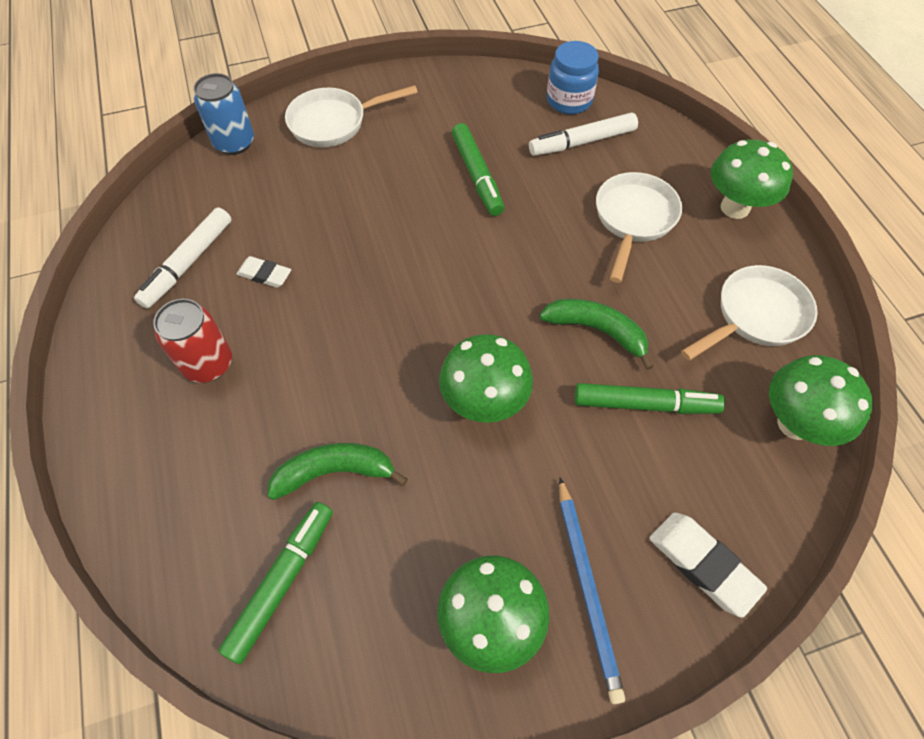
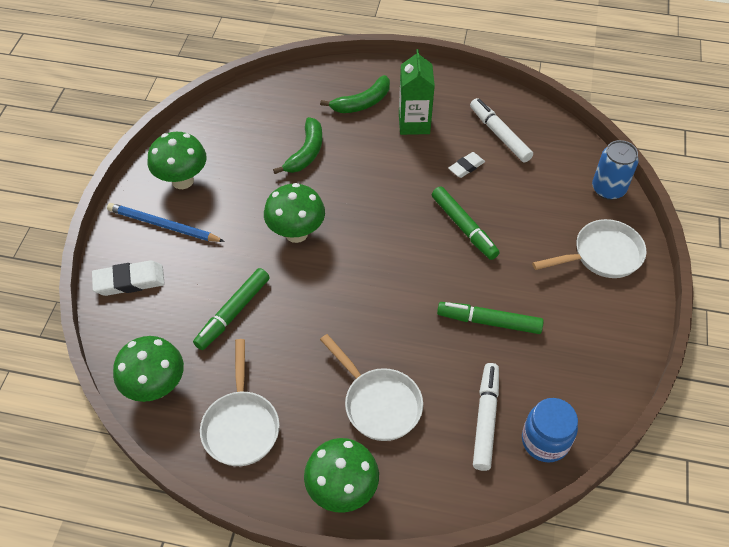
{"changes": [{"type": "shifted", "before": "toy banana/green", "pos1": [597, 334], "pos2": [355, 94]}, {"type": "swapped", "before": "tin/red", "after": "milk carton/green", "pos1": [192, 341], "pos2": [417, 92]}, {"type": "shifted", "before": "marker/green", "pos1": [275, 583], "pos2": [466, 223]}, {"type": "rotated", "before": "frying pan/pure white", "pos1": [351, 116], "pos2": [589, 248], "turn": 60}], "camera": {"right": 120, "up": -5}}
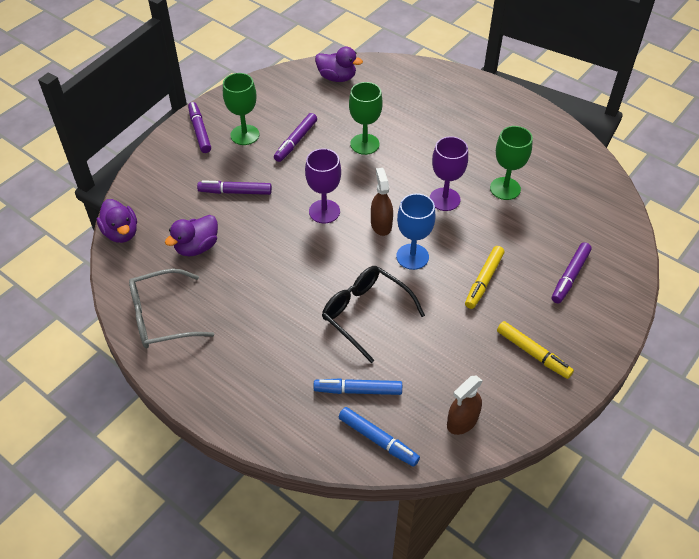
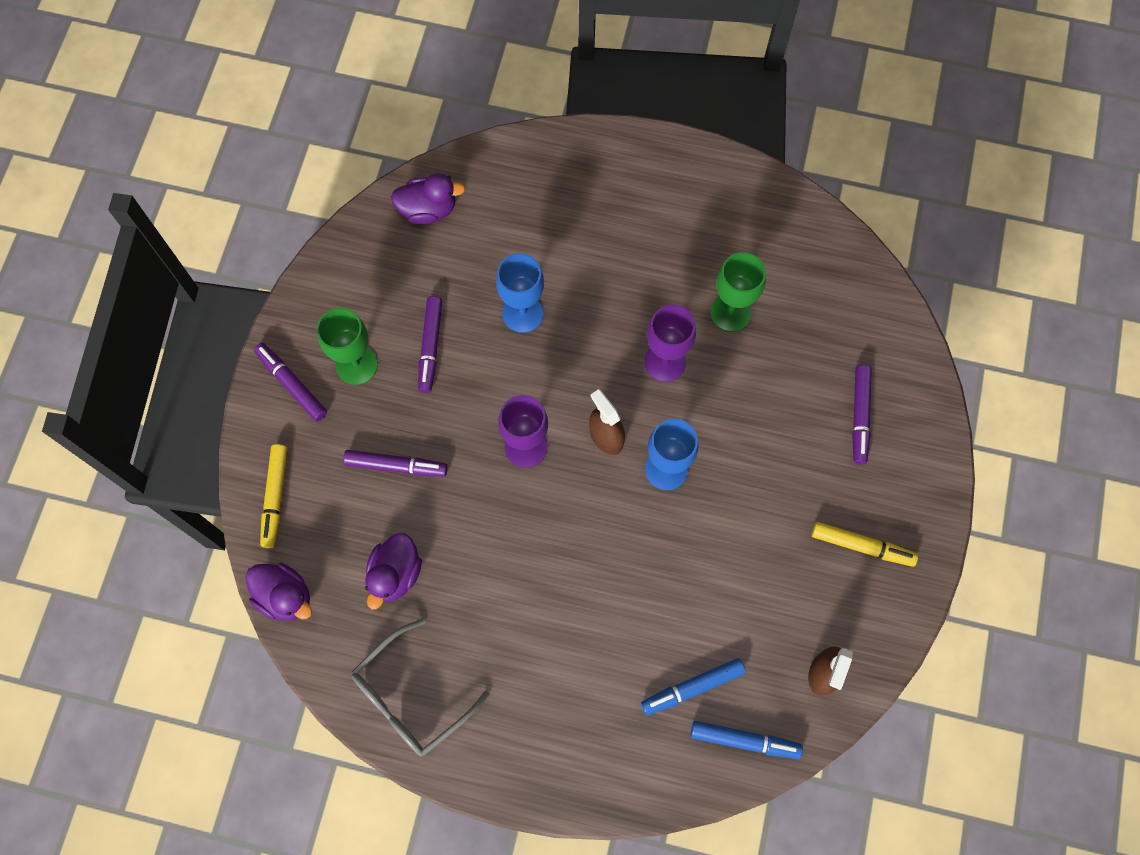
{"changes": [{"type": "shifted", "before": "marker/golden", "pos1": [485, 277], "pos2": [273, 496]}, {"type": "rotated", "before": "marker/violet", "pos1": [234, 187], "pos2": [395, 463], "turn": -150}, {"type": "repainted", "before": "chalice/green", "after": "chalice/royal blue", "pos1": [366, 118], "pos2": [520, 293]}, {"type": "gone", "before": "glasses/jet-black", "pos1": [373, 314]}], "camera": {"right": -25, "up": 20}}
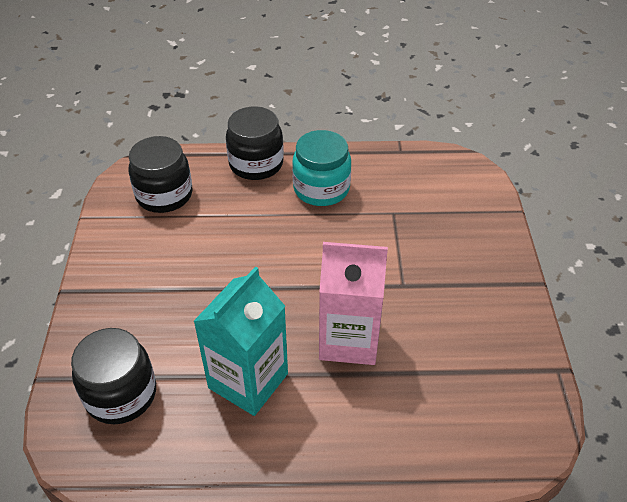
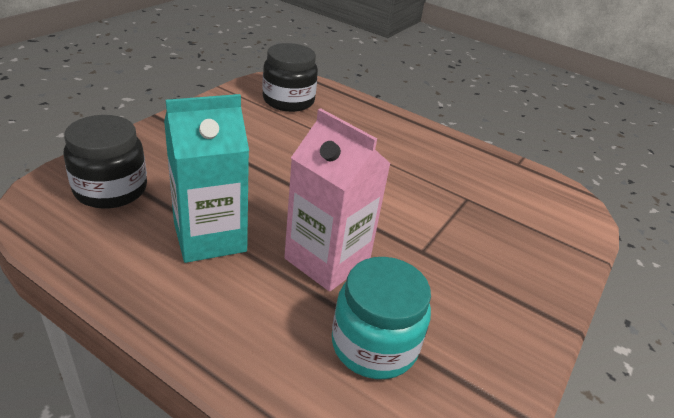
{"changes": [{"type": "shifted", "before": "jar/teal", "pos1": [321, 168], "pos2": [381, 318]}, {"type": "gone", "before": "jar/jet-black", "pos1": [255, 143]}], "camera": {"right": 30, "up": -10}}
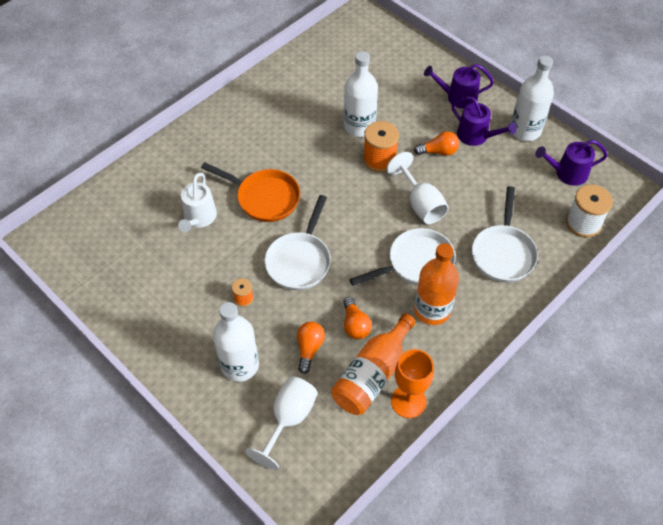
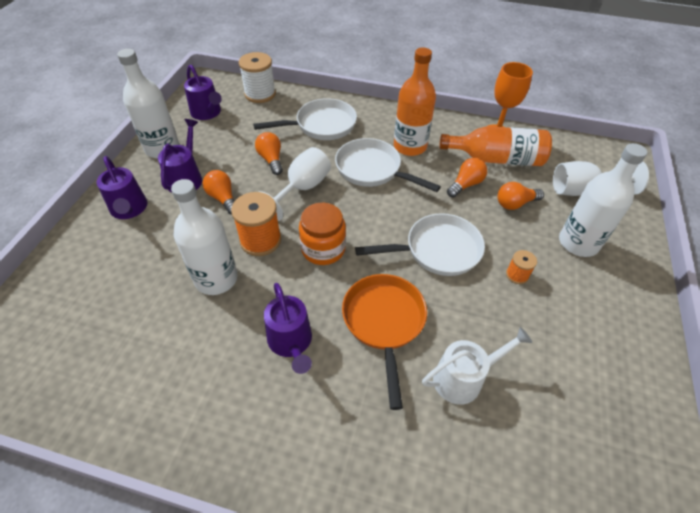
{"changes": [{"type": "new", "after": "lightbulb/orange", "pos2": [269, 153]}, {"type": "new", "after": "watering pot/violet", "pos2": [288, 328]}, {"type": "new", "after": "jar/orange", "pos2": [322, 234]}], "camera": {"right": -120, "up": -5}}
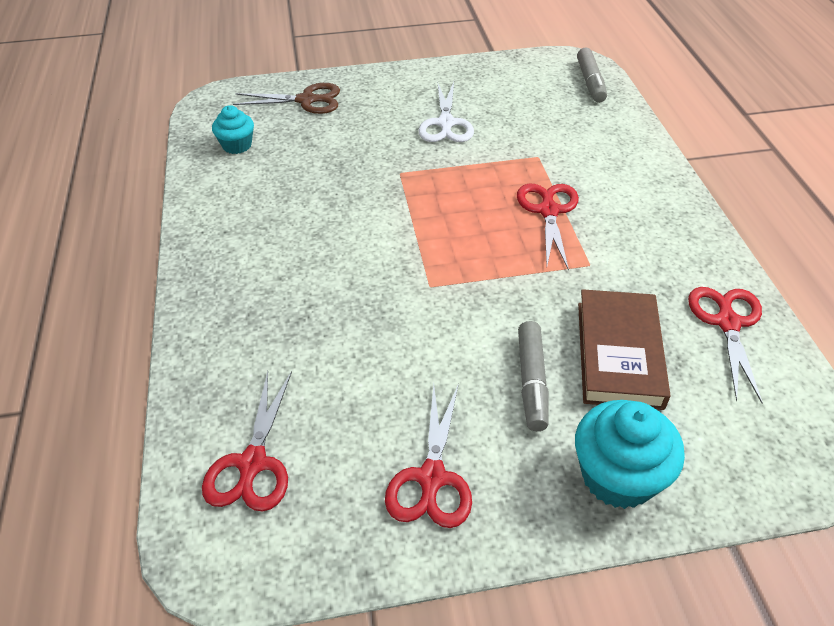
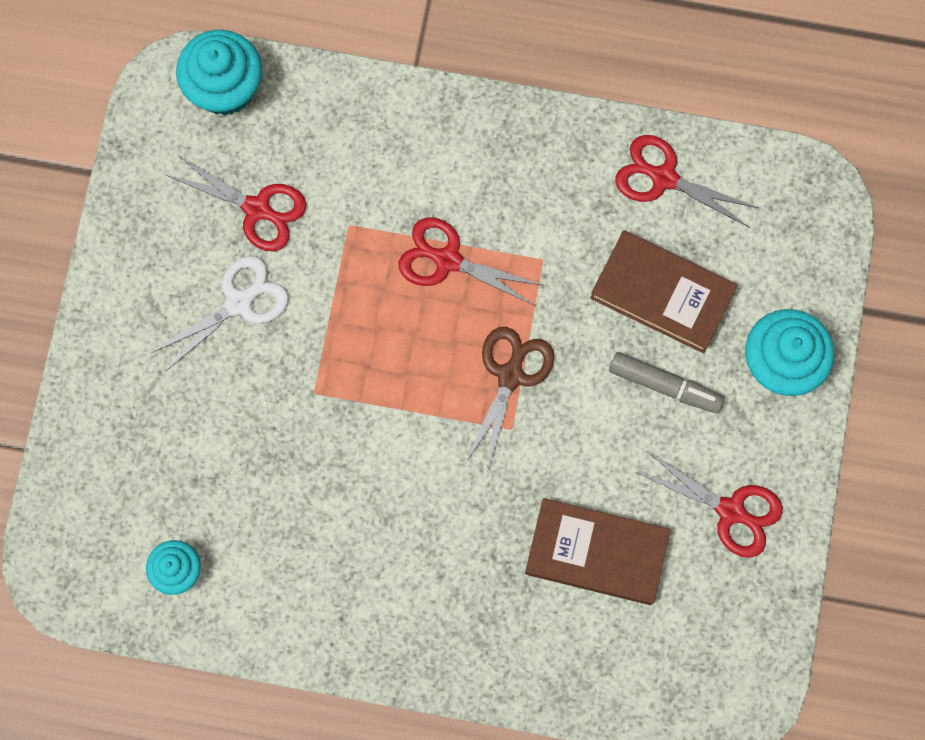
{"changes": [{"type": "rotated", "before": "pair of scissors/pure white", "pos1": [446, 112], "pos2": [220, 314], "turn": -60}, {"type": "shifted", "before": "pair of scissors/red", "pos1": [247, 441], "pos2": [236, 203]}, {"type": "swapped", "before": "marker/grey", "after": "cupcake/teal", "pos1": [592, 75], "pos2": [219, 72]}, {"type": "shifted", "before": "pair of scissors/russet", "pos1": [286, 98], "pos2": [510, 399]}, {"type": "new", "after": "book/russet", "pos2": [597, 551]}], "camera": {"right": -70, "up": 30}}
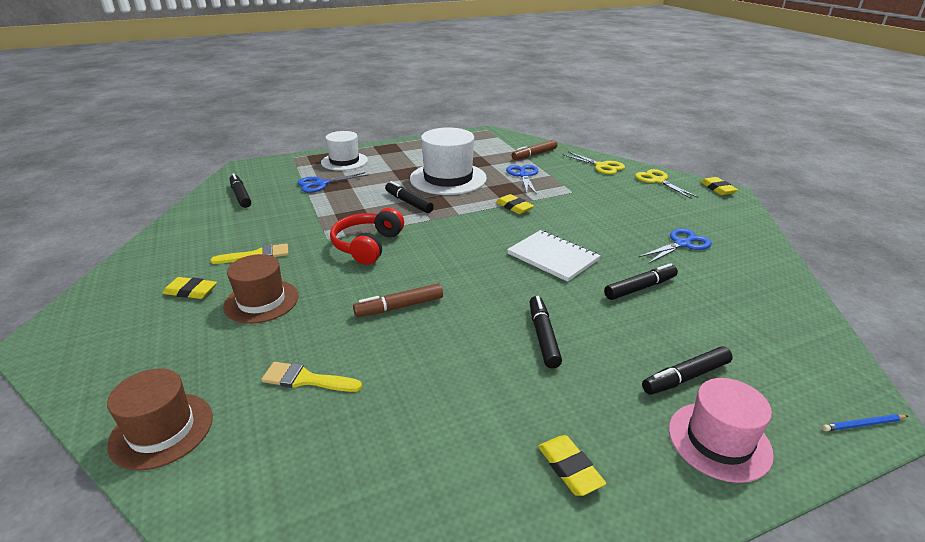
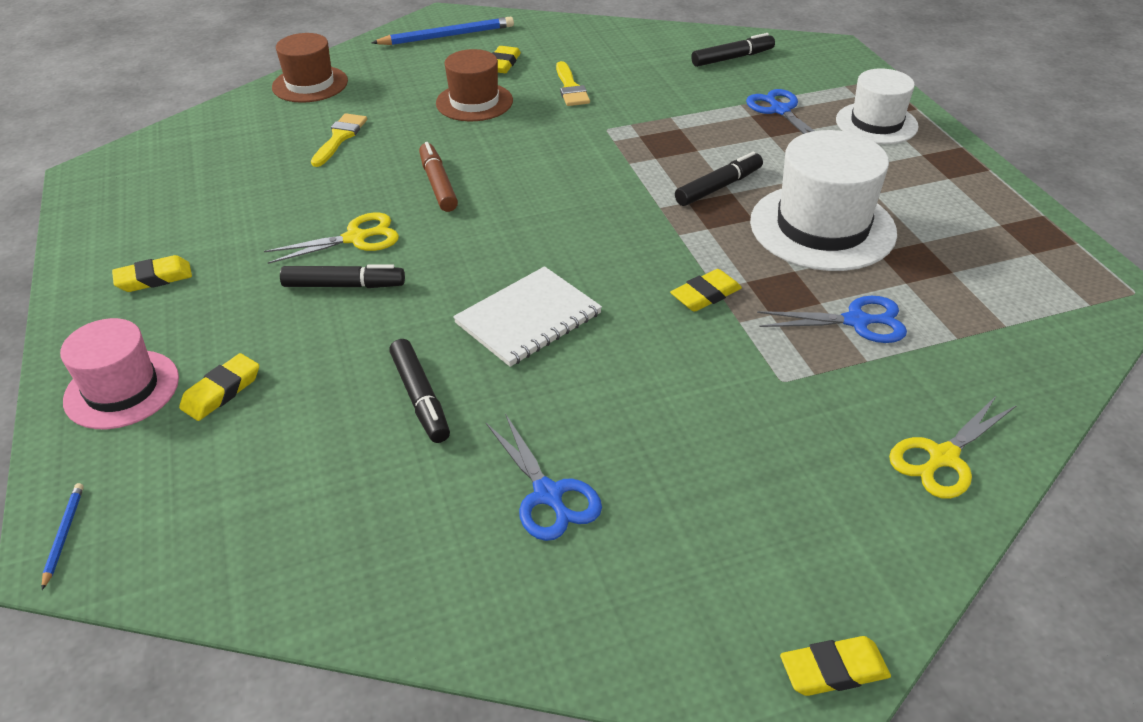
{"changes": [{"type": "swapped", "before": "marker/jet-black", "after": "eraser/golden", "pos1": [687, 370], "pos2": [219, 387]}, {"type": "shifted", "before": "pair of scissors/golden", "pos1": [667, 184], "pos2": [331, 238]}, {"type": "new", "after": "lead pencil/royal blue", "pos2": [443, 31]}, {"type": "gone", "before": "over-ear headphones/red", "pos1": [367, 236]}, {"type": "gone", "before": "marker/russet", "pos1": [534, 150]}], "camera": {"right": 95, "up": 10}}
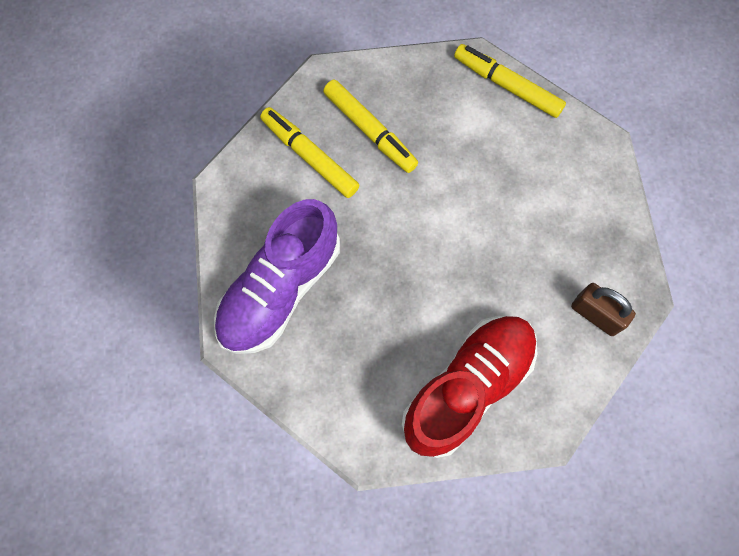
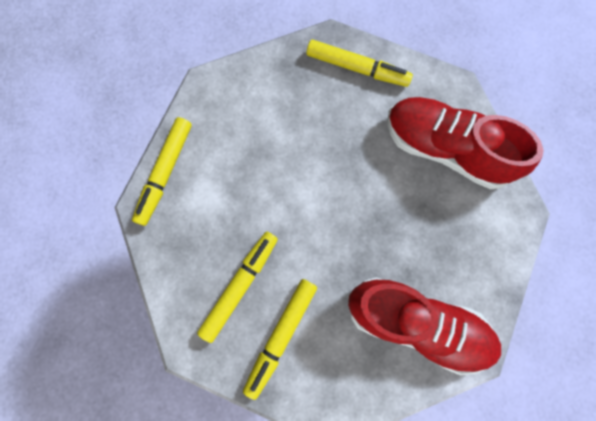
{"changes": [{"type": "swapped", "before": "small lock/russet", "after": "marker/golden", "pos1": [603, 309], "pos2": [359, 63]}, {"type": "repainted", "before": "sneaker/violet", "after": "sneaker/red", "pos1": [277, 276], "pos2": [424, 326]}], "camera": {"right": -105, "up": 5}}
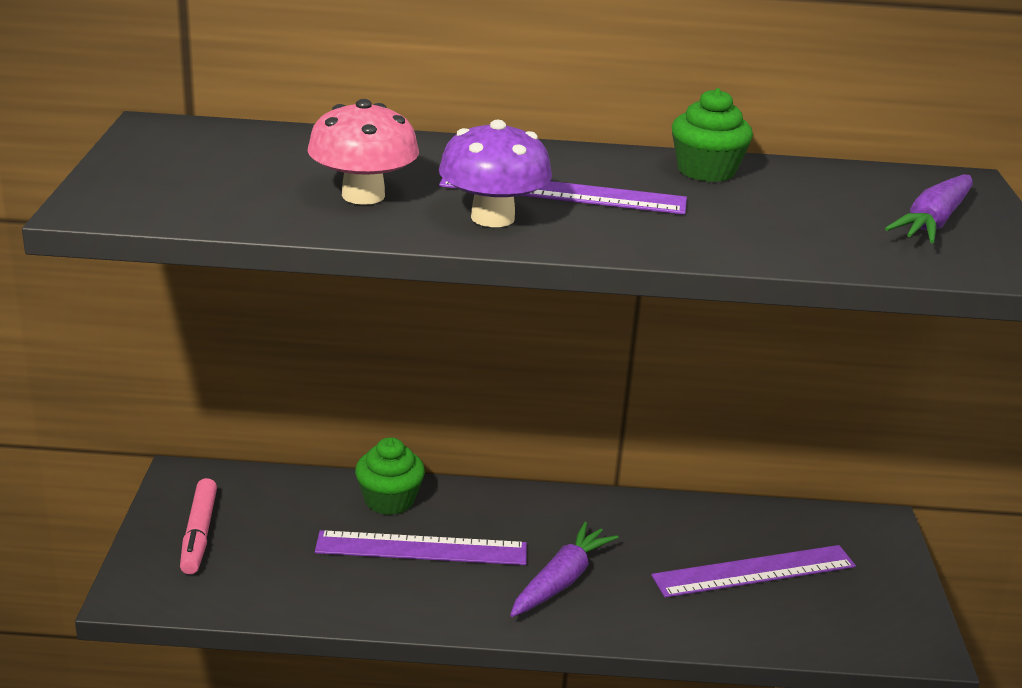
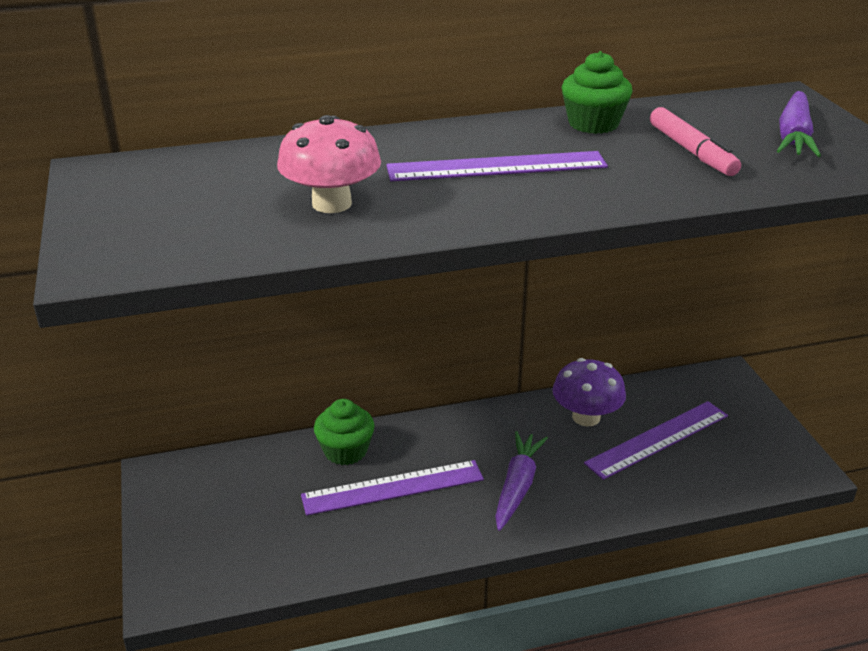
{"changes": [{"type": "shifted", "before": "mushroom/violet", "pos1": [495, 173], "pos2": [589, 392]}, {"type": "shifted", "before": "marker/pink", "pos1": [198, 526], "pos2": [695, 141]}], "camera": {"right": -15, "up": 5}}
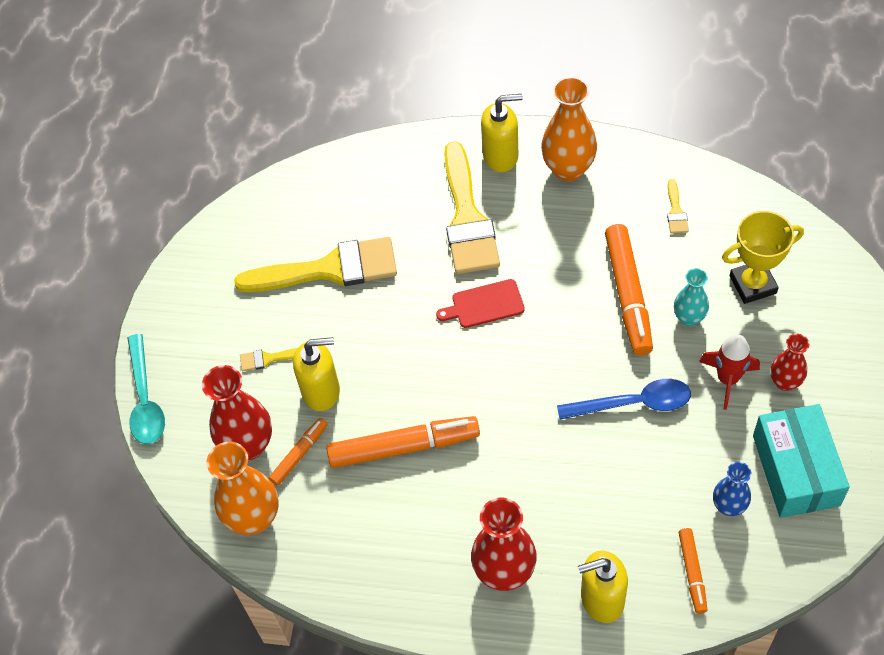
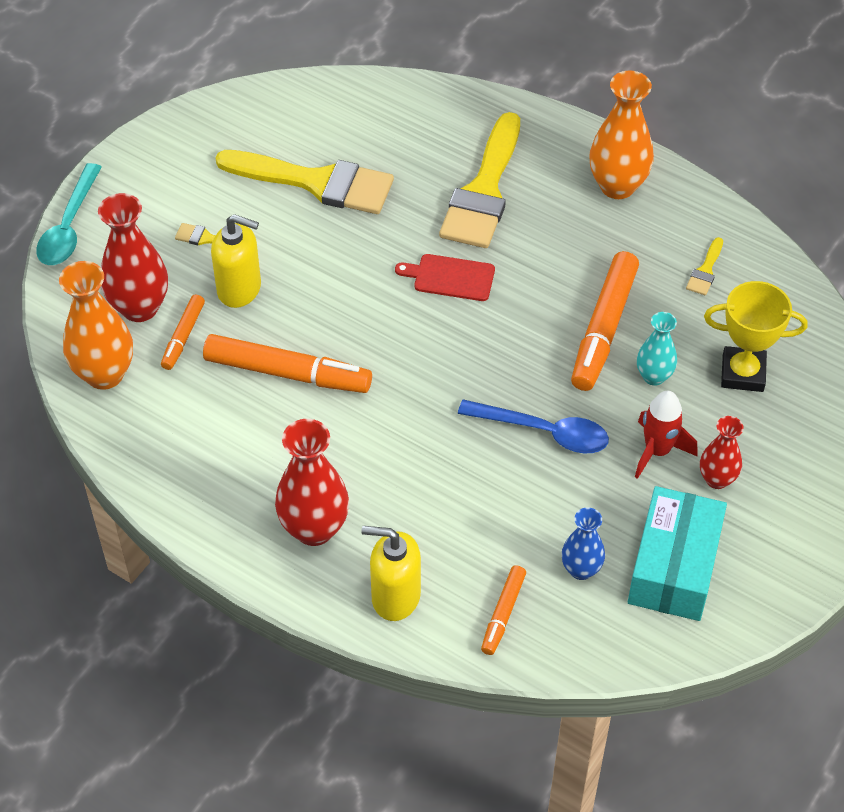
{"changes": [{"type": "rotated", "before": "marker/orange", "pos1": [298, 452], "pos2": [183, 332], "turn": 135}, {"type": "gone", "before": "soap dispenser/golden", "pos1": [502, 133]}], "camera": {"right": 20, "up": -5}}
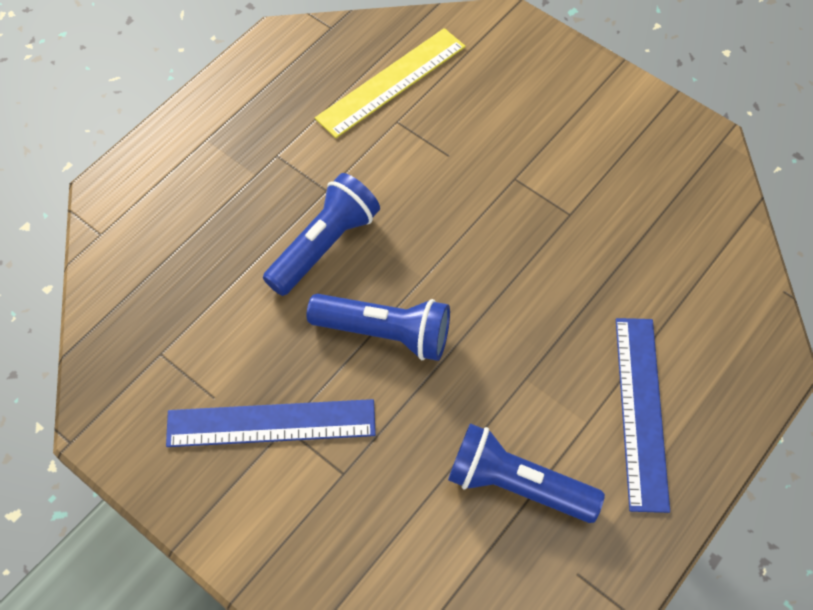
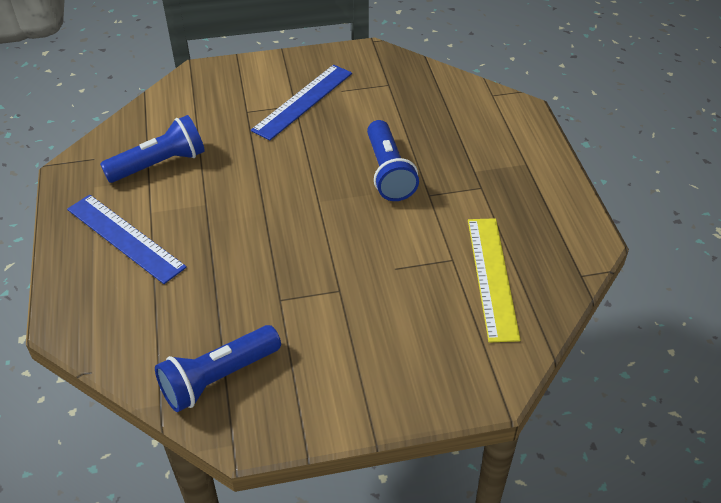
{"changes": [{"type": "shifted", "before": "torch/royal blue", "pos1": [378, 327], "pos2": [218, 368]}], "camera": {"right": 130, "up": -15}}
